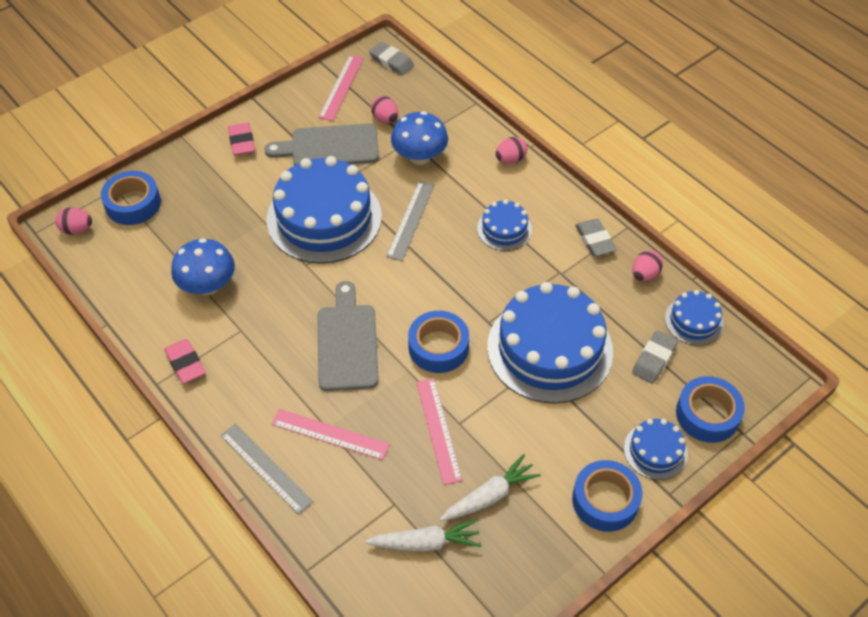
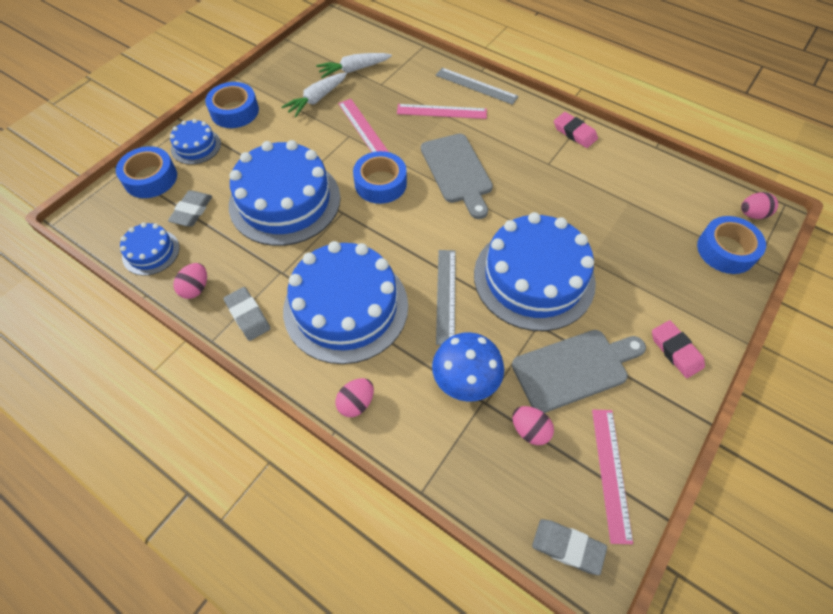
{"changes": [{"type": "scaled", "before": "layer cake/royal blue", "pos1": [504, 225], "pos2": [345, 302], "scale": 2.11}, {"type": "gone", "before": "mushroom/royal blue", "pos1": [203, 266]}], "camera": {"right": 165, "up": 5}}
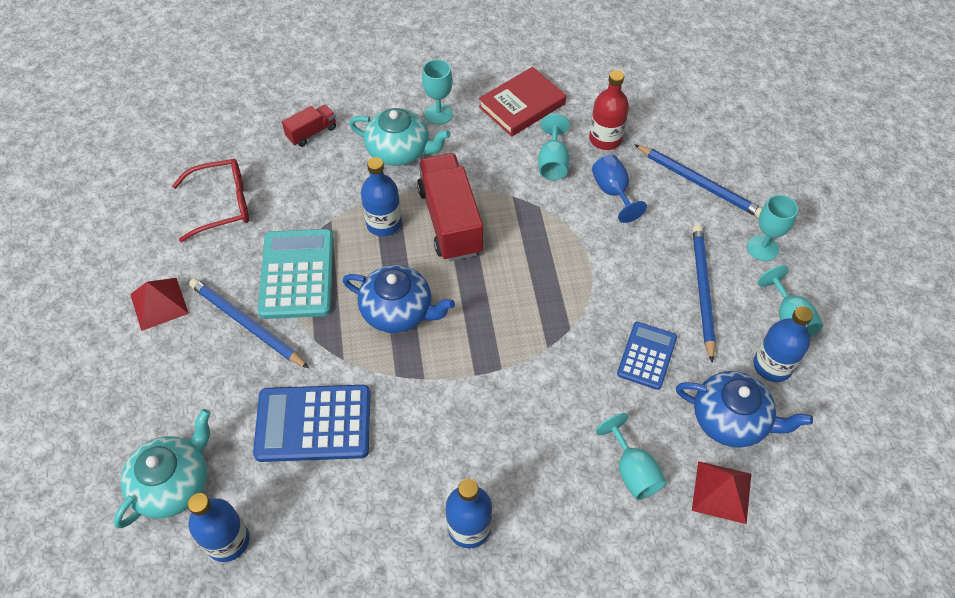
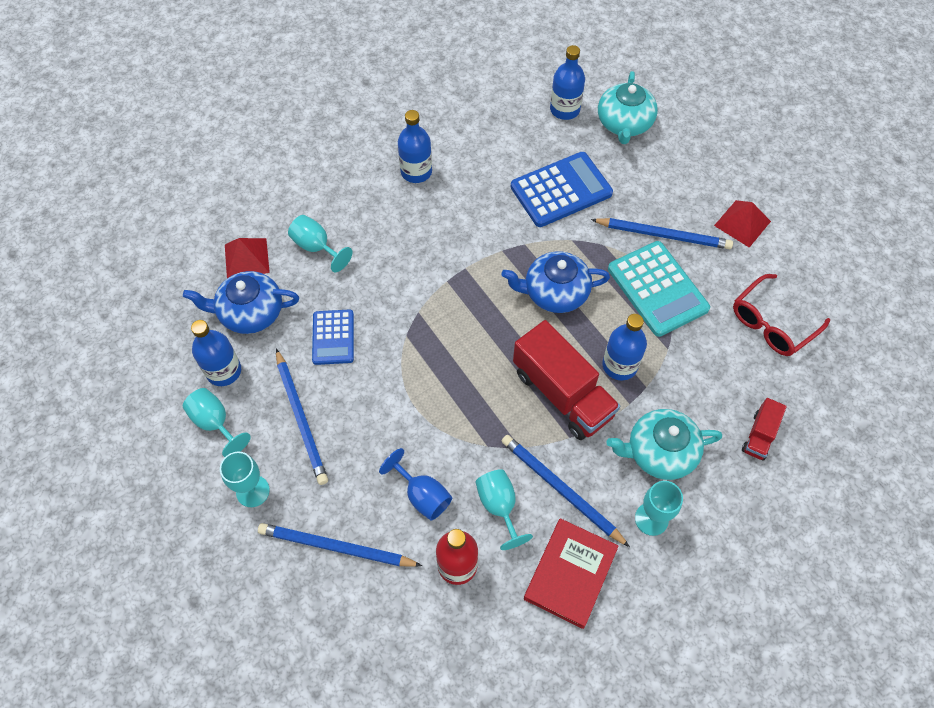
{"changes": [{"type": "new", "after": "lead pencil/royal blue", "pos2": [566, 491]}], "camera": {"right": 155, "up": 5}}
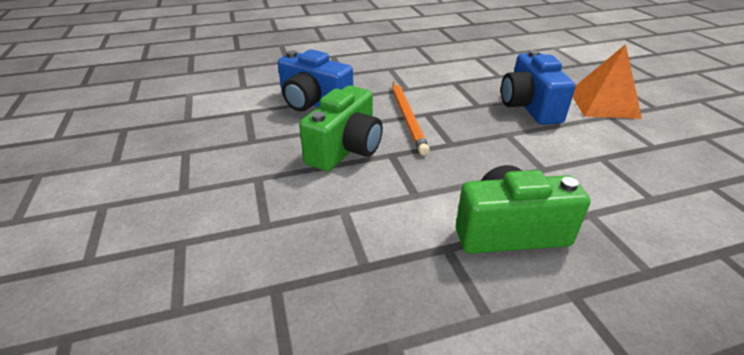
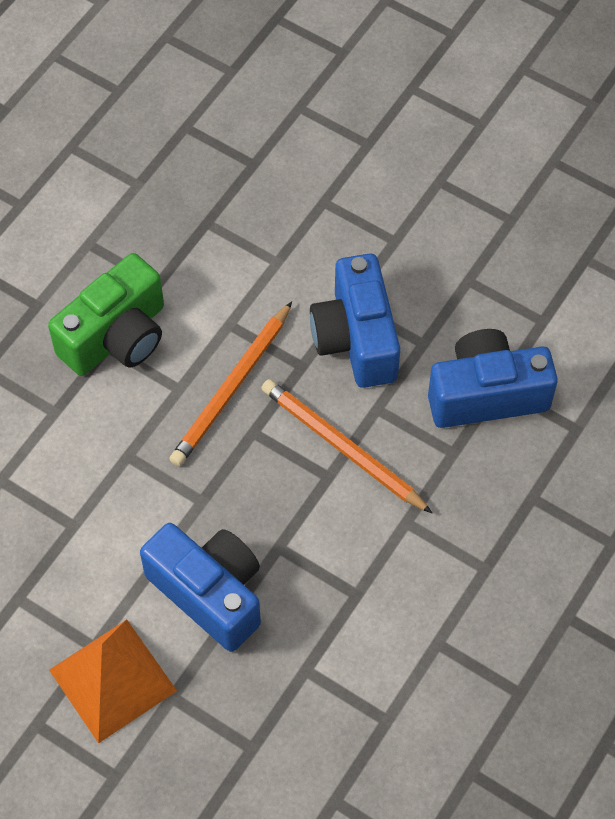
{"changes": [{"type": "new", "after": "lead pencil/orange", "pos2": [230, 384]}, {"type": "repainted", "before": "compact camera/green", "after": "compact camera/royal blue", "pos1": [341, 128], "pos2": [355, 320]}], "camera": {"right": 140, "up": 25}}
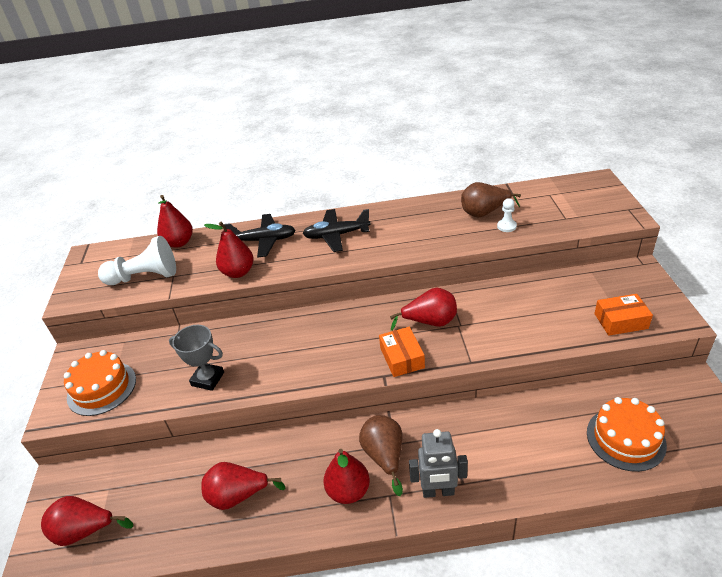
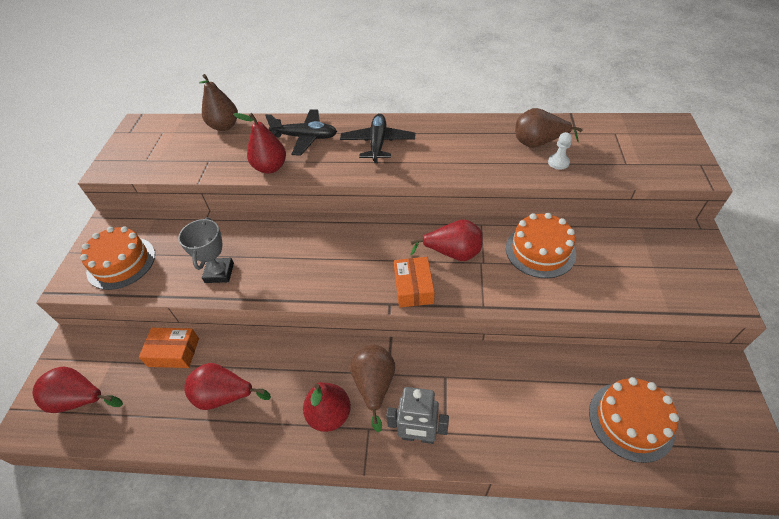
{"changes": [{"type": "shifted", "before": "parcel/orange", "pos1": [623, 315], "pos2": [169, 348]}, {"type": "rotated", "before": "trophy/grey", "pos1": [196, 358], "pos2": [206, 250], "turn": 60}, {"type": "repainted", "before": "toy pear/red", "after": "toy pear/russet", "pos1": [175, 221], "pos2": [218, 102]}, {"type": "rotated", "before": "aeroplane/jet-black", "pos1": [337, 230], "pos2": [377, 138], "turn": 90}, {"type": "new", "after": "layer cake/orange", "pos2": [541, 245]}, {"type": "gone", "before": "game pawn/pure white", "pos1": [137, 260]}], "camera": {"right": 10, "up": 10}}
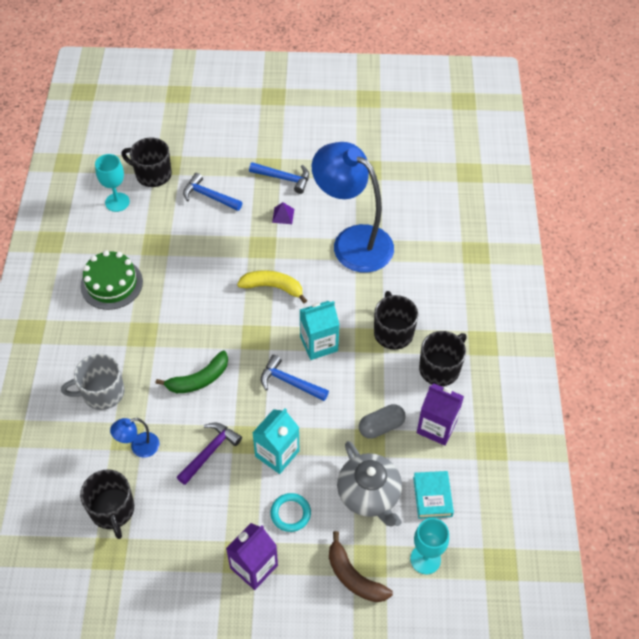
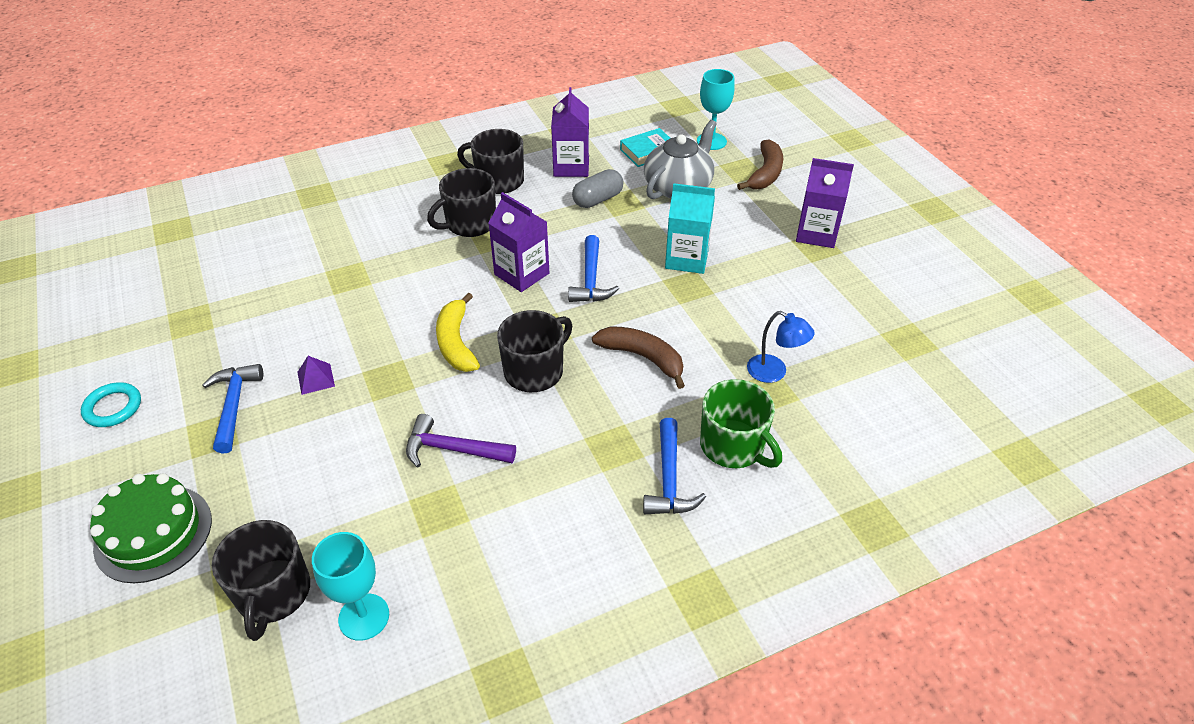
{"changes": [{"type": "shifted", "before": "torus/teal", "pos1": [290, 512], "pos2": [111, 404]}, {"type": "shifted", "before": "layer cake/green", "pos1": [111, 280], "pos2": [151, 528]}, {"type": "shifted", "before": "hammer/violet", "pos1": [209, 454], "pos2": [461, 440]}, {"type": "repainted", "before": "milk carton/teal", "after": "milk carton/violet", "pos1": [320, 330], "pos2": [519, 242]}, {"type": "shifted", "before": "mug/jet-black", "pos1": [107, 504], "pos2": [534, 351]}, {"type": "rotated", "before": "pill/grey", "pos1": [382, 421], "pos2": [598, 188], "turn": -75}, {"type": "repainted", "before": "toy banana/green", "after": "toy banana/russet", "pos1": [191, 372], "pos2": [638, 357]}, {"type": "shifted", "before": "hammer/royal blue", "pos1": [212, 192], "pos2": [674, 466]}, {"type": "repainted", "before": "mug/grey", "after": "mug/green", "pos1": [92, 382], "pos2": [741, 423]}, {"type": "gone", "before": "lamp/royal blue", "pos1": [353, 207]}], "camera": {"right": -115, "up": -10}}
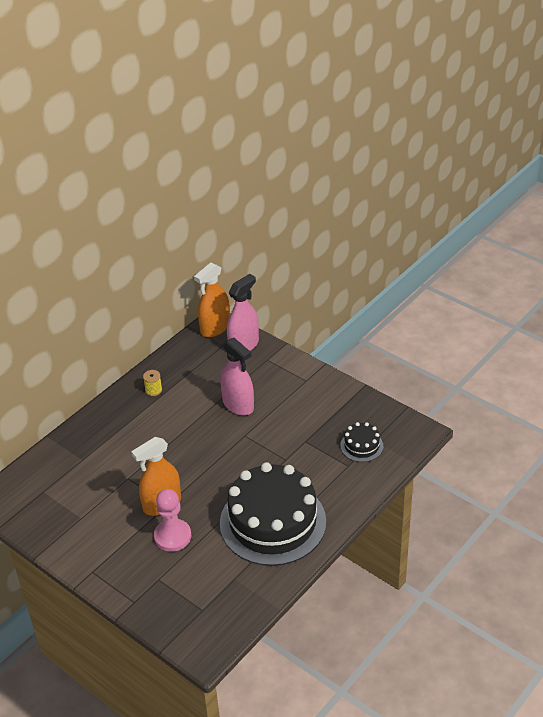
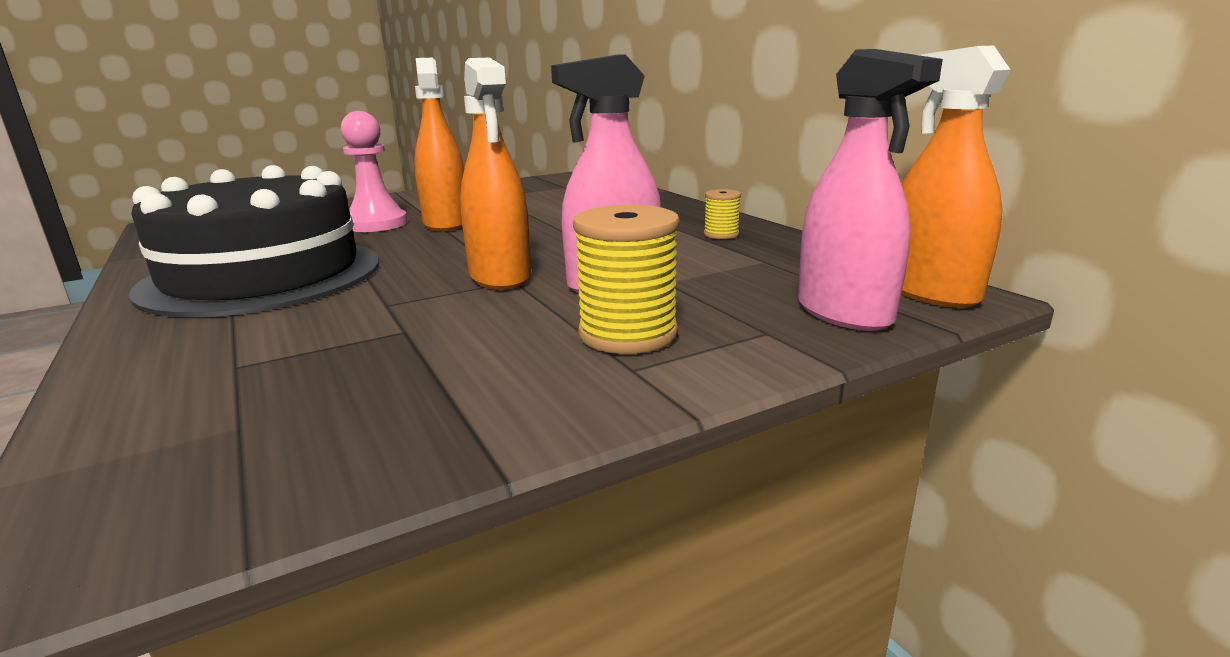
{"changes": [{"type": "new", "after": "sprayer/orange", "pos2": [495, 174]}, {"type": "new", "after": "spool/golden", "pos2": [626, 279]}, {"type": "gone", "before": "layer cake/jet-black", "pos1": [361, 442]}], "camera": {"right": 110, "up": -20}}
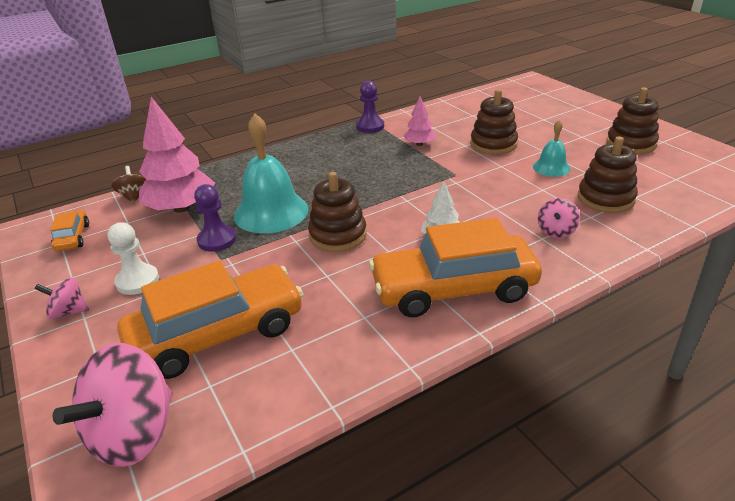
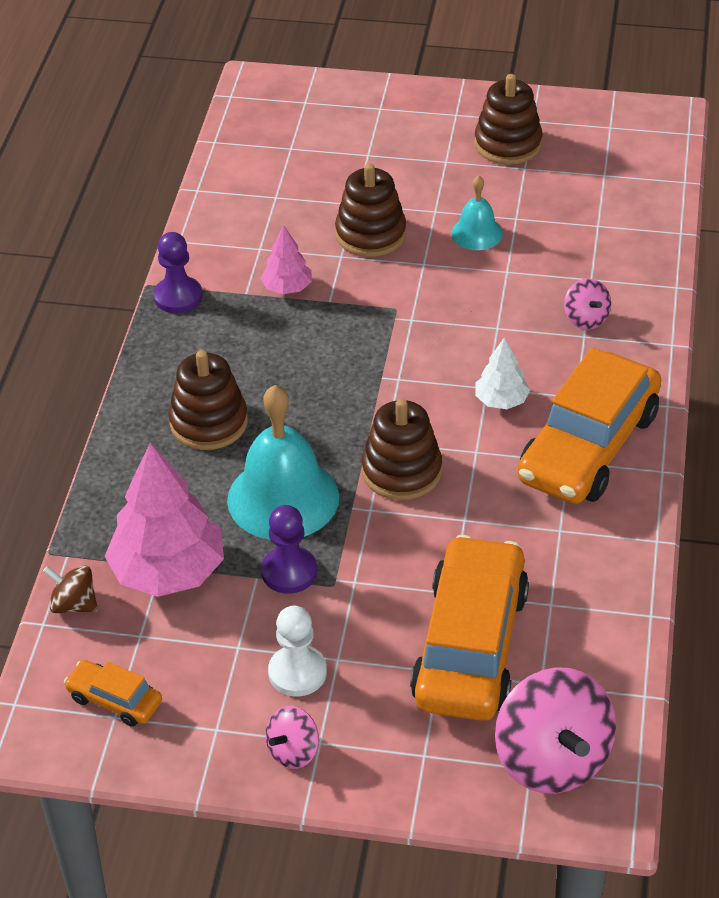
{"changes": [{"type": "shifted", "before": "stacking toy/russet", "pos1": [608, 174], "pos2": [208, 400]}], "camera": {"right": -50, "up": 10}}
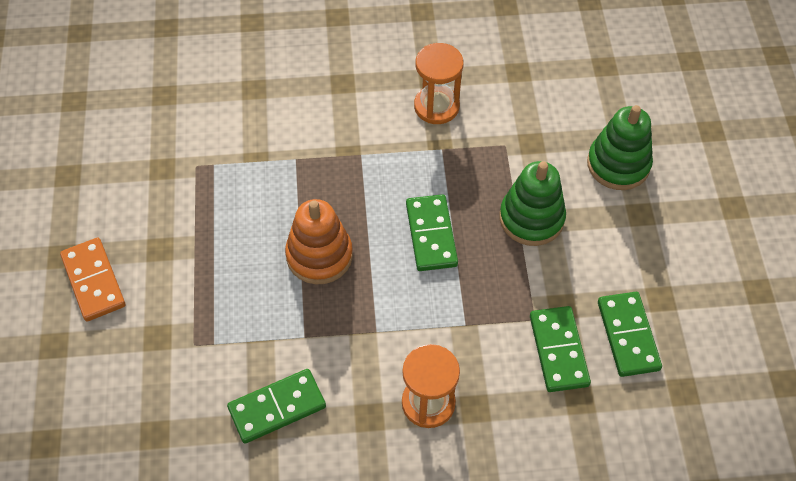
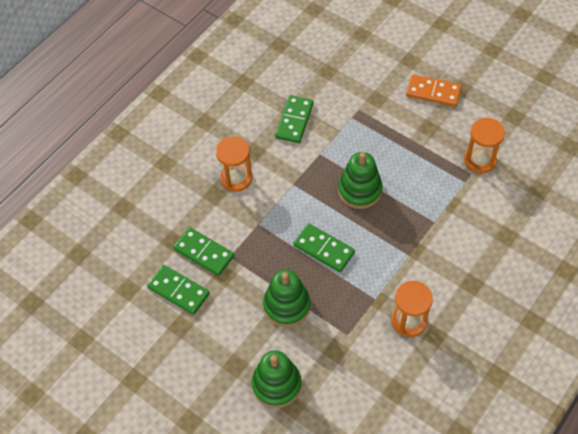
{"changes": [{"type": "repainted", "before": "stacking toy/orange", "after": "stacking toy/green", "pos1": [319, 241], "pos2": [360, 180]}, {"type": "new", "after": "sand timer/orange", "pos2": [484, 145]}], "camera": {"right": 135, "up": 0}}
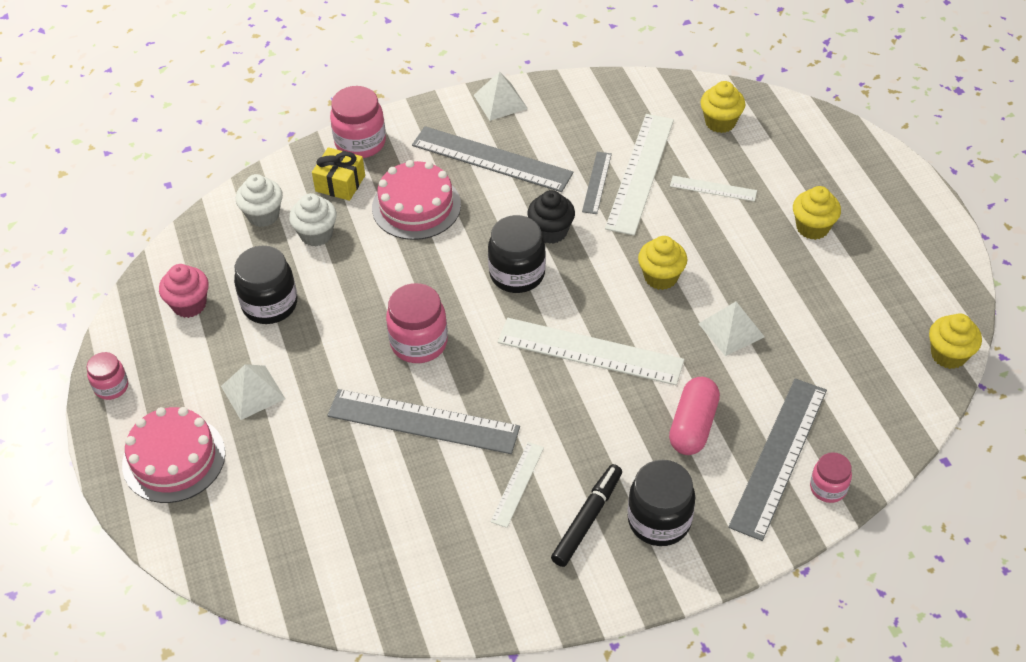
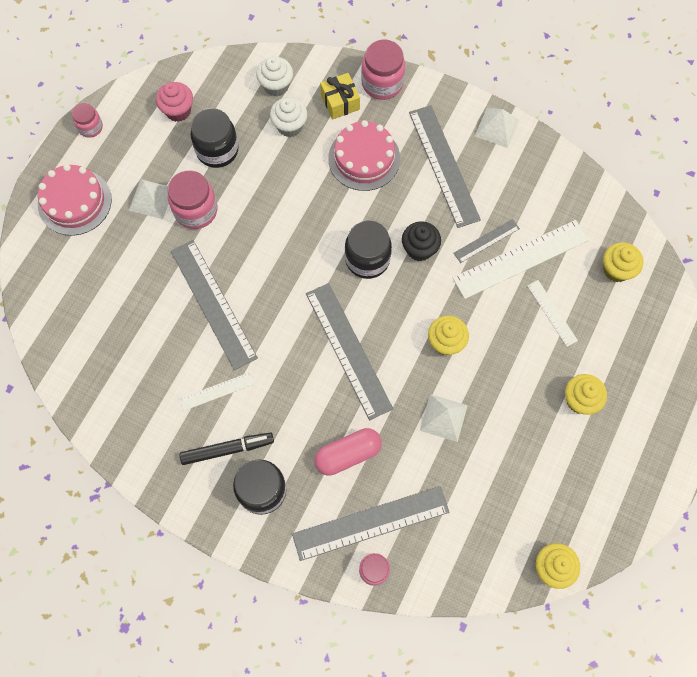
{"changes": [{"type": "shifted", "before": "jar/pink", "pos1": [417, 323], "pos2": [192, 199]}, {"type": "repainted", "before": "straightedge/pure white", "after": "straightedge/grey", "pos1": [591, 351], "pos2": [349, 351]}], "camera": {"right": 45, "up": 20}}
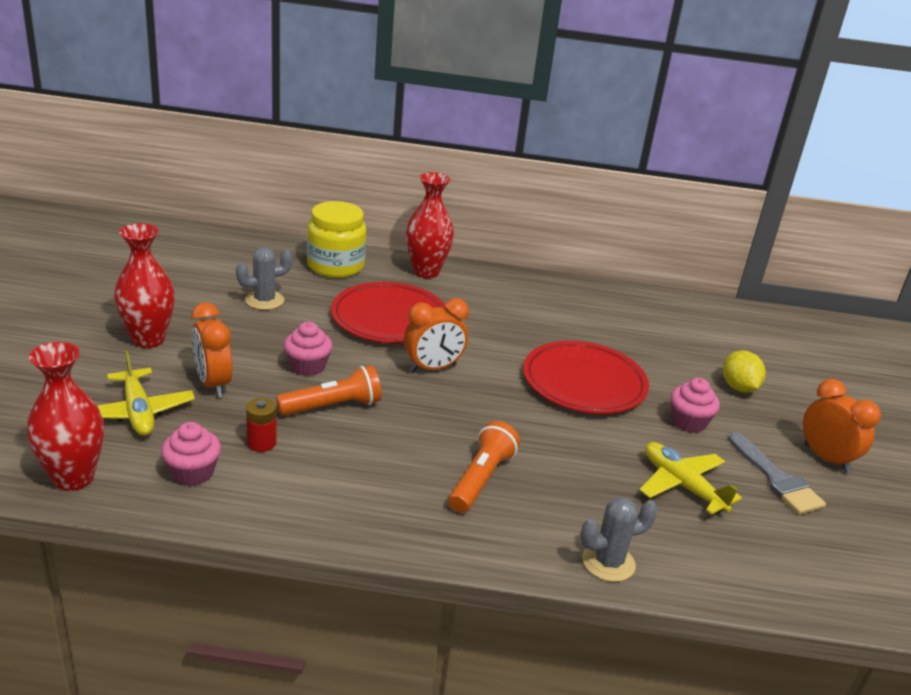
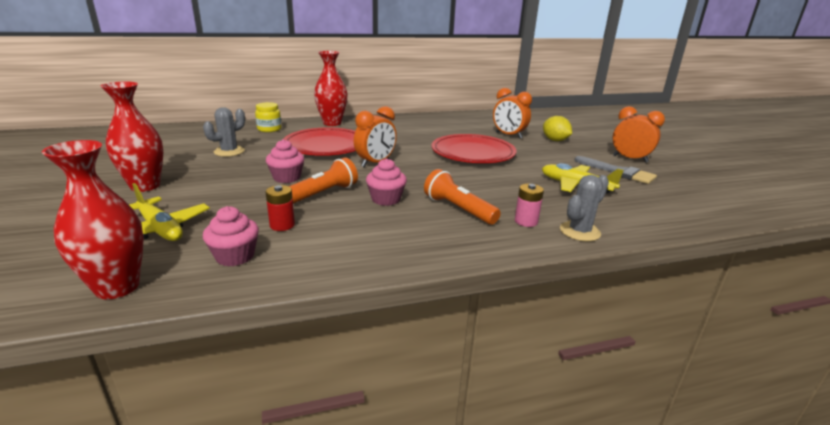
{"changes": [{"type": "scaled", "before": "jar/golden", "pos1": [336, 239], "pos2": [268, 117], "scale": 0.58}, {"type": "shifted", "before": "cupcake/pink", "pos1": [695, 405], "pos2": [386, 182]}, {"type": "rotated", "before": "torch/orange", "pos1": [484, 467], "pos2": [462, 196], "turn": -45}, {"type": "shifted", "before": "clock/orange", "pos1": [212, 349], "pos2": [512, 113]}, {"type": "new", "after": "AA battery/pink", "pos2": [529, 205]}], "camera": {"right": -20, "up": -5}}
